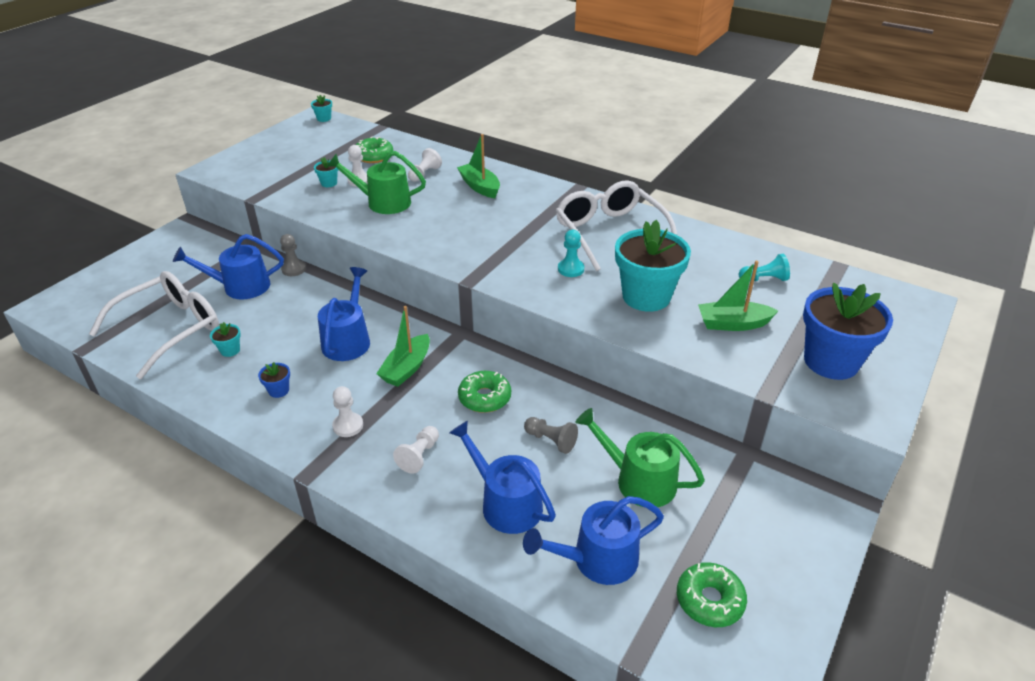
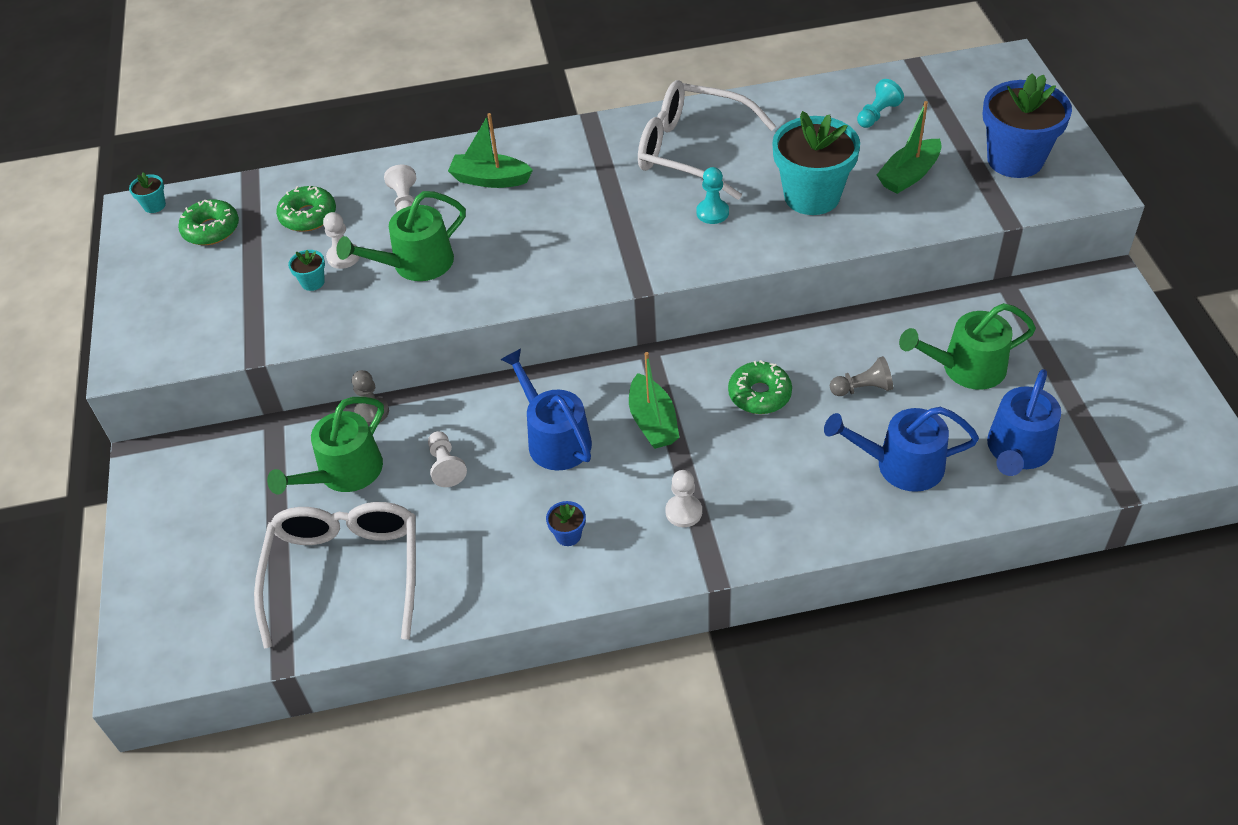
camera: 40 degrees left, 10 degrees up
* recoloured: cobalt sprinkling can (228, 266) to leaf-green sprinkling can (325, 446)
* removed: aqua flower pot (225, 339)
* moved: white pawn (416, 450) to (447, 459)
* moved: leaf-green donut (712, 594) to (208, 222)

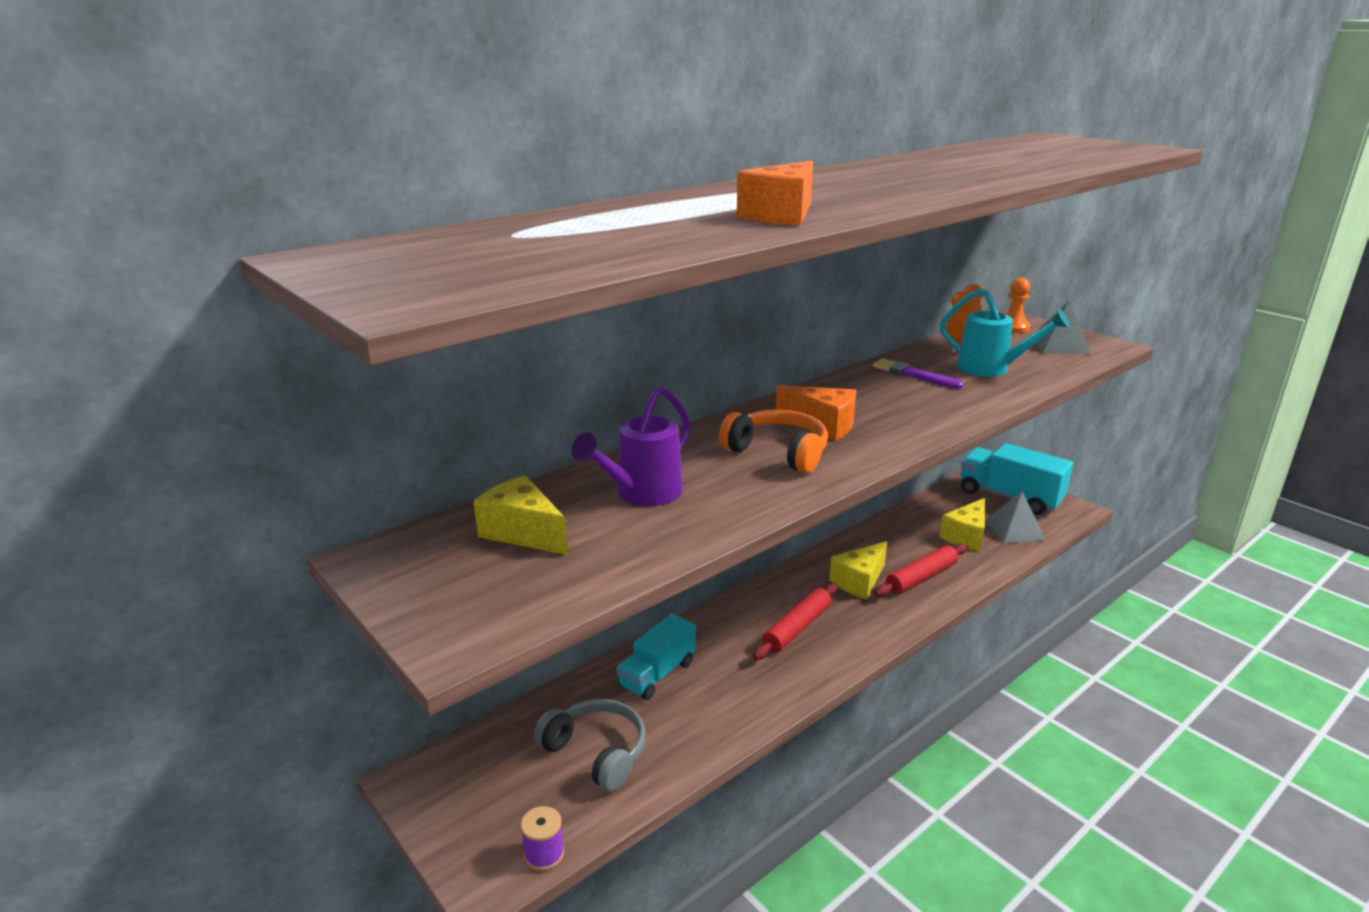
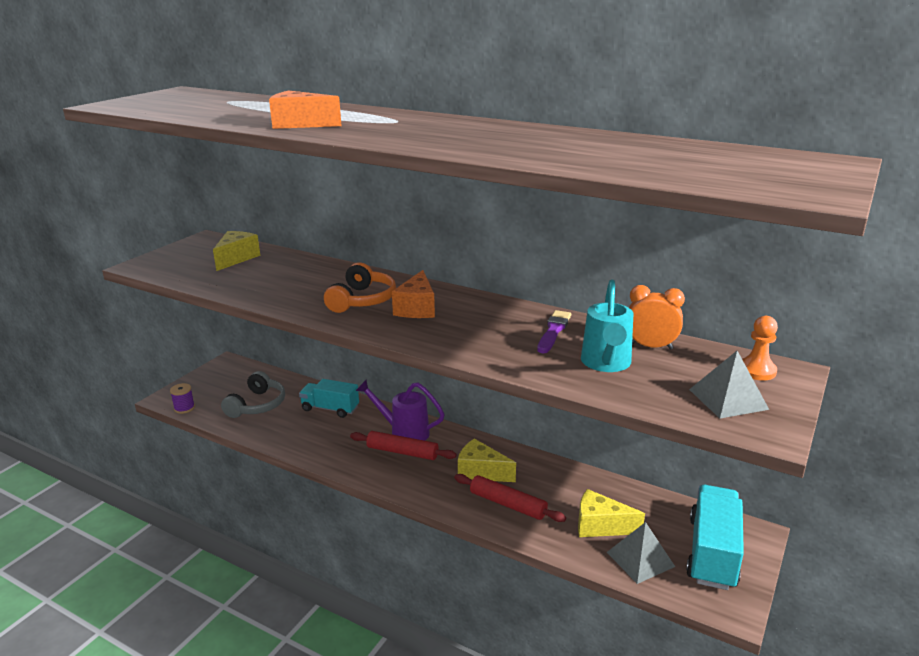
camera: 70 degrees right, 0 degrees up
* moved: purple sprinkling can (631, 446) to (400, 410)

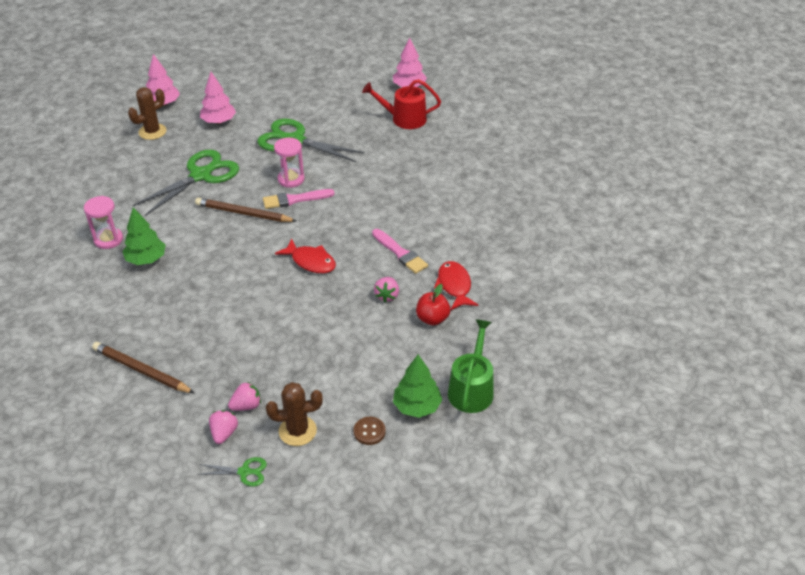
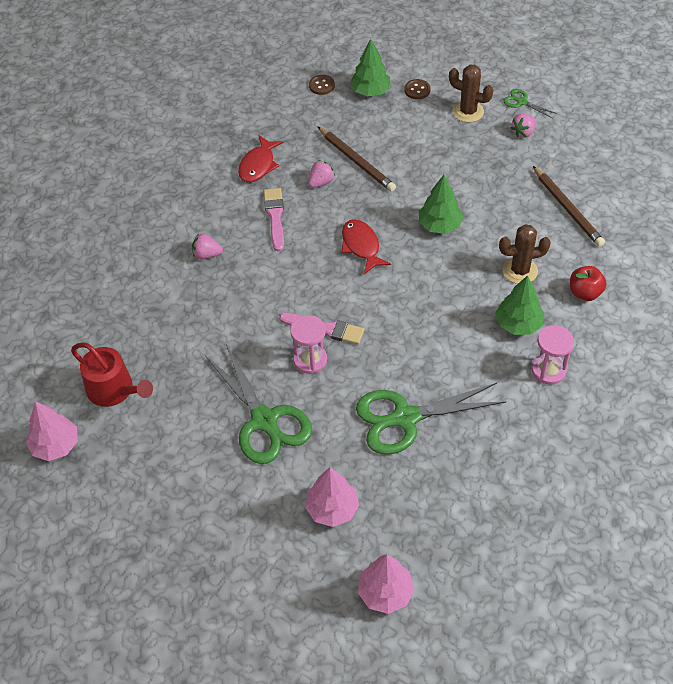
camera: 145 degrees left, 10 degrees up
* moved: dark brown saguaro cactus (147, 113) to (525, 254)
* moved: dark brown lead pencil (245, 210) to (357, 159)
* moved: rosy strawberry (244, 396) to (207, 246)
* moved: scarlet apple fruit (433, 304) to (588, 283)
* replaced: leaf-green sprinkling can (470, 366) to dark brown button (322, 85)
* added: leaf-green fir tree (441, 204)

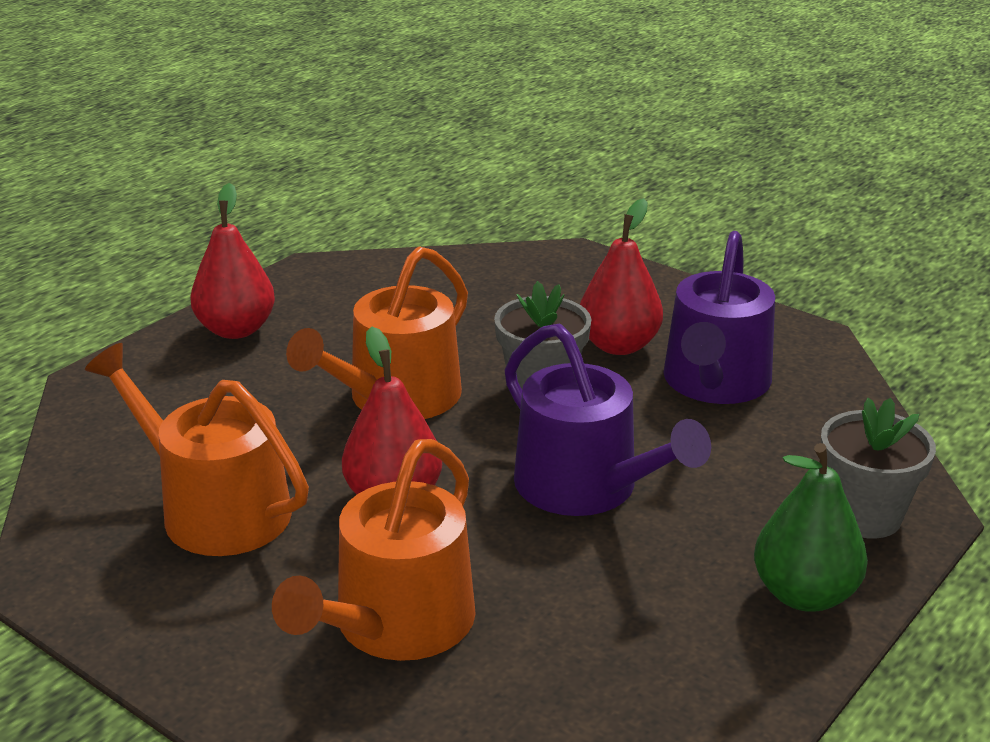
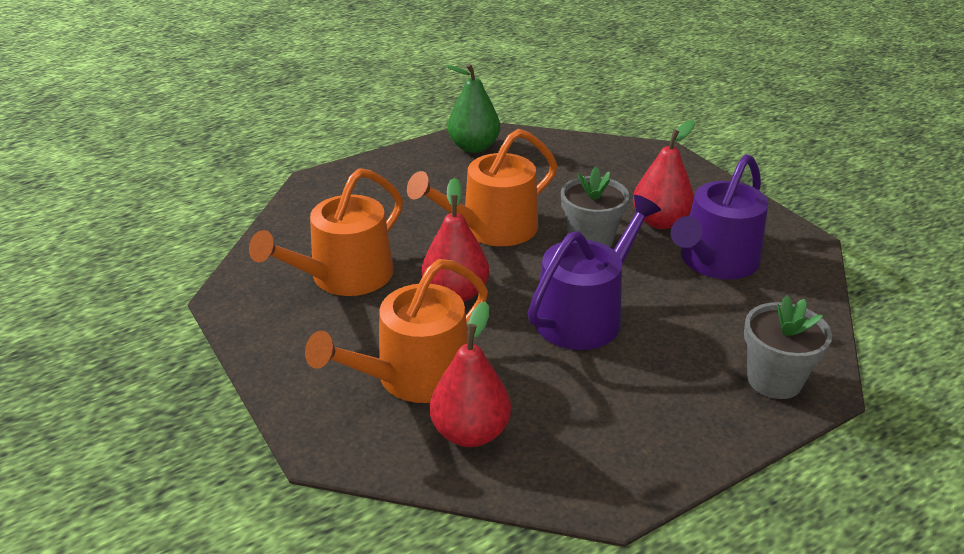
camera: 20 degrees right, 5 degrees up
* turned: bright orange sprinkling can (197, 449) = (326, 232) 105 degrees counterclockwise
* moved: scarlet pear (233, 261) to (470, 374)
* turned: purple sprinkling can (607, 420) = (594, 272) 120 degrees counterclockwise
* moved: leaf-green pear (811, 527) to (473, 108)

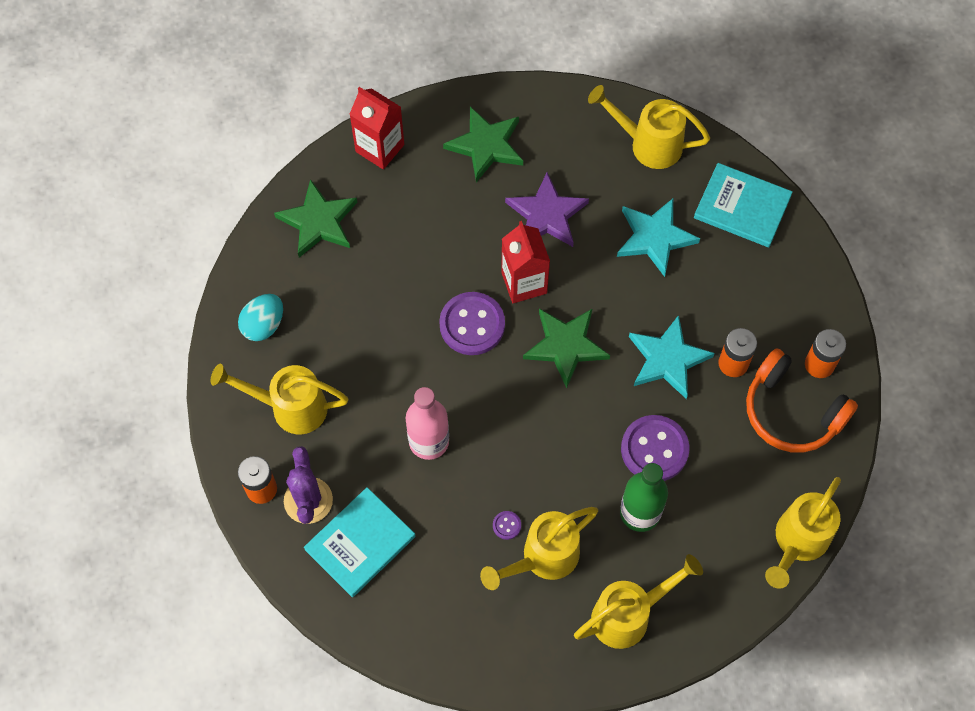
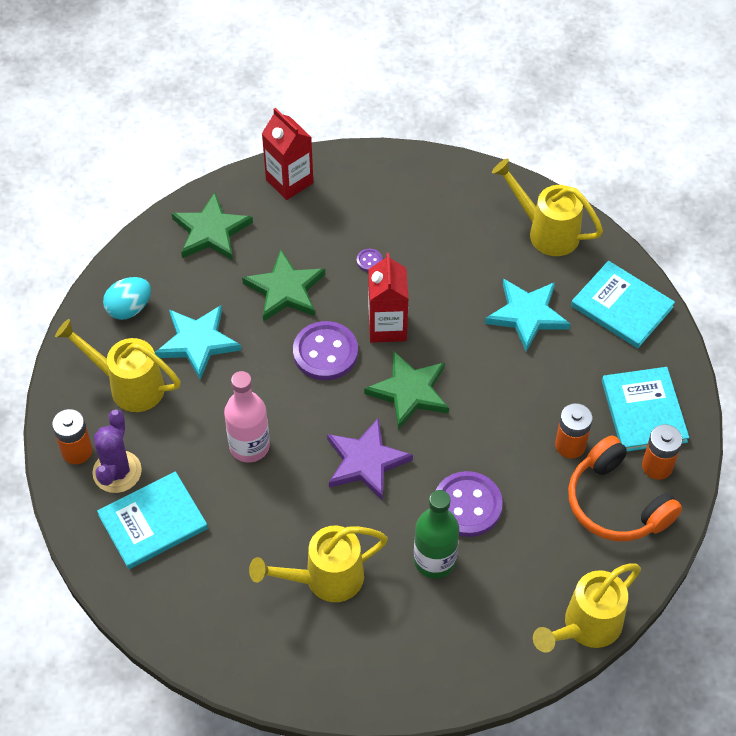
camera: 15 degrees right, 10 degrees down
* moved: leaf-green five-pointed star (483, 144) to (283, 285)
* moved: purple button (507, 525) to (370, 260)
* moved: purple five-pointed star (547, 209) to (370, 459)
* removed: yellow sprinkling can (638, 601)
* moved: aqua five-pointed star (672, 357) to (198, 342)
* added: aqua hardback (645, 409)

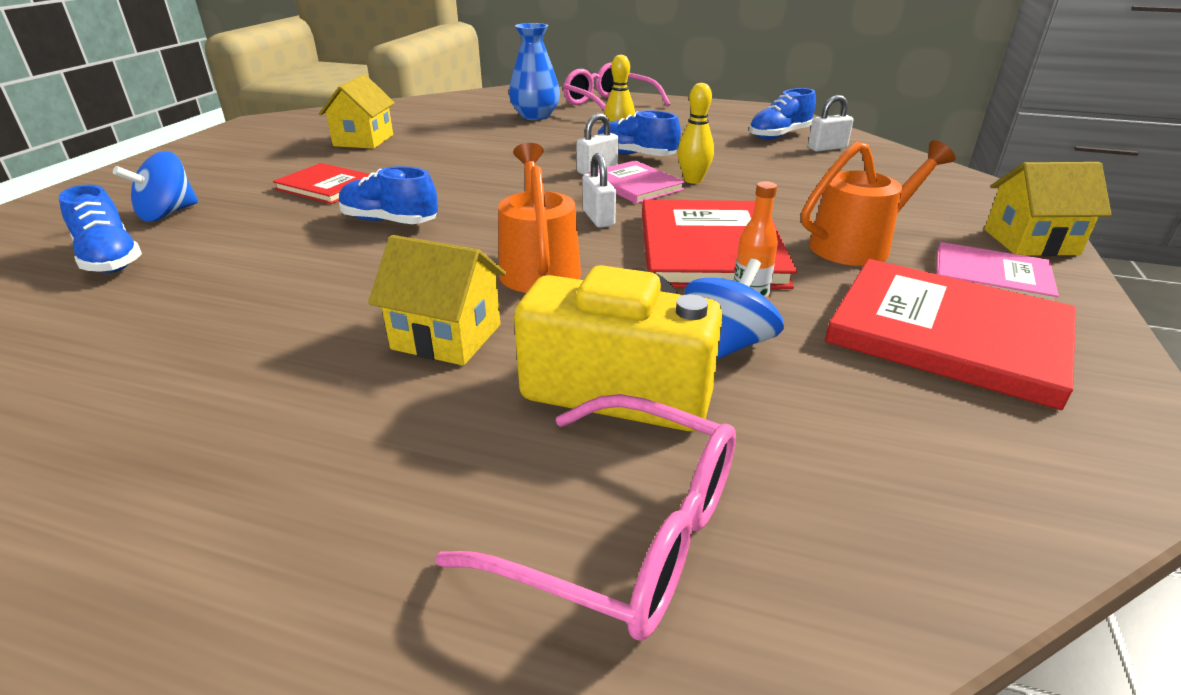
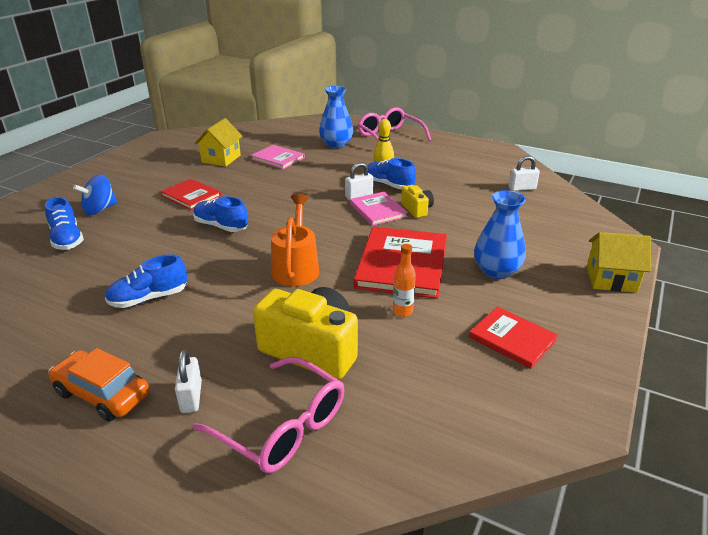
camera: 10 degrees right, 0 degrees up
* removed: yellow cottage (437, 300)
* moved: white small lock (599, 190) to (188, 381)
* replaced: yellow tenpin (695, 133) to yellow photo camera (417, 201)
* removed: cobalt whirligig (734, 309)
* moved: cobalt sneaker (782, 114) to (146, 281)
* replaced: bright orange sprinkling can (878, 203) to cobalt flower vase (500, 234)
* resized: scarlet hardback (950, 334) = (513, 338) x0.58
* moved: rosy hardback (997, 271) to (278, 157)
* added: bright orange car (99, 385)

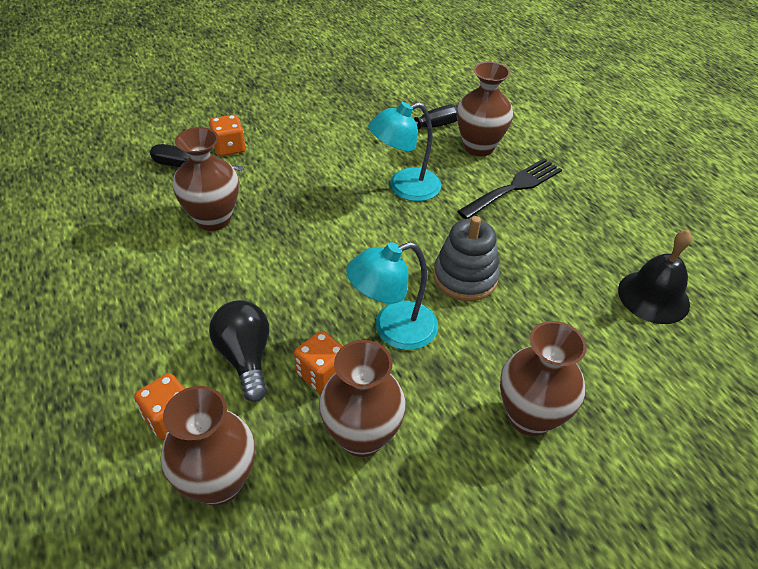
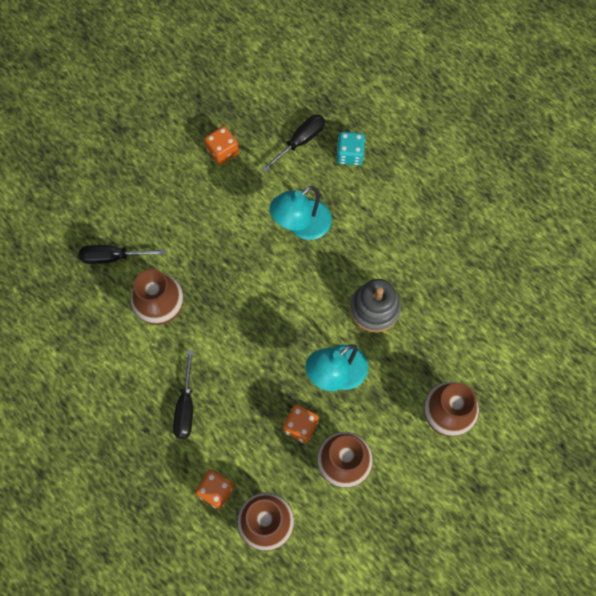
camera: 15 degrees left, 25 degrees up
* moved: bright orange dice (227, 135) to (221, 145)
* removed: jet-black lightbulb (239, 351)
* replaced: dark brown flower vase (485, 109) to aqua dice (350, 149)
* removed: jet-black fork (509, 188)
* removed: jet-black school bell (655, 277)
* added: jet-black screwdriver (183, 394)

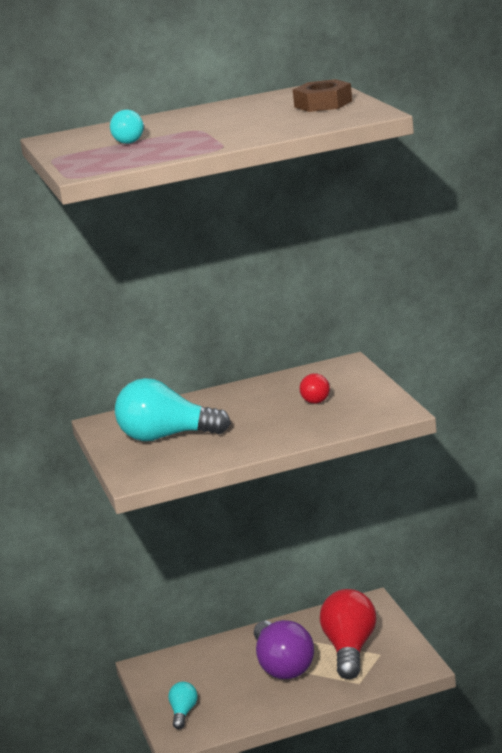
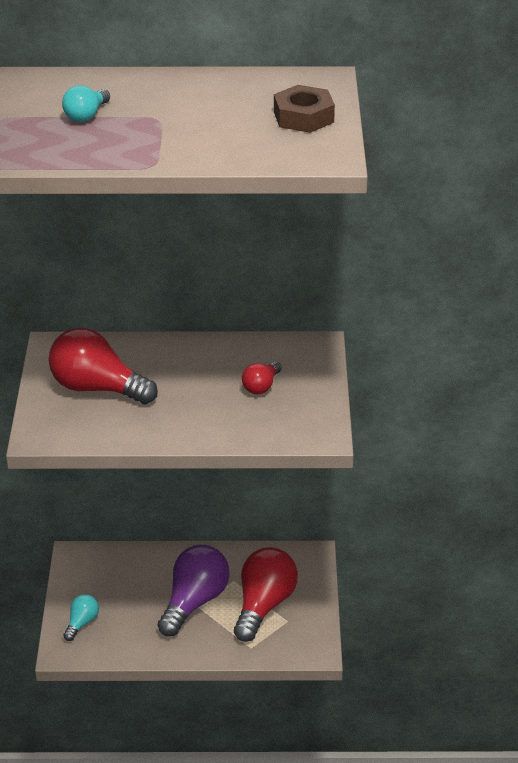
camera: 15 degrees right, 15 degrees up
* recoloured: aqua lightbulb (173, 409) to scarlet lightbulb (103, 365)
* turned: purple lightbulb (284, 649) = (194, 591) 150 degrees counterclockwise

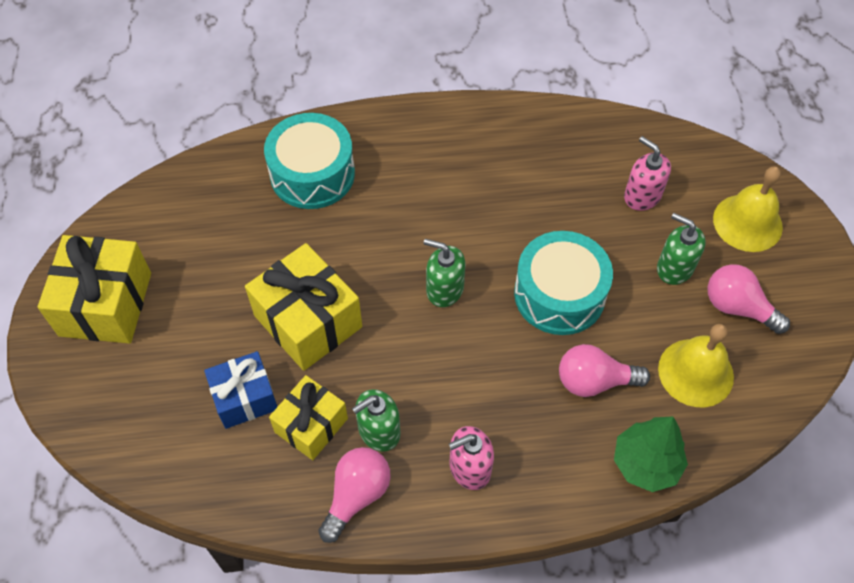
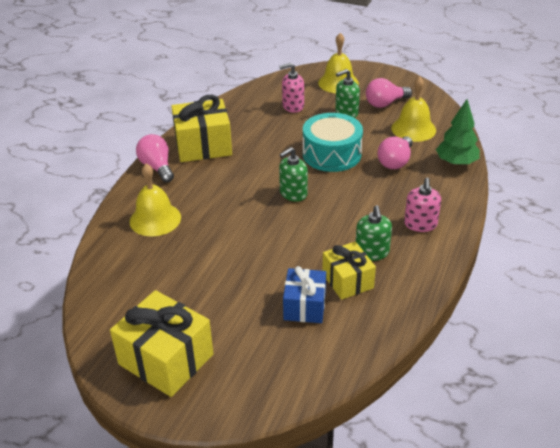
camera: 60 degrees left, 20 degrees down
* moved: yellow gift (303, 307) to (201, 128)
* replaced: aqua snare drum (309, 161) to yellow school bell (155, 199)
* moved: rosy lightbulb (354, 495) to (155, 158)

